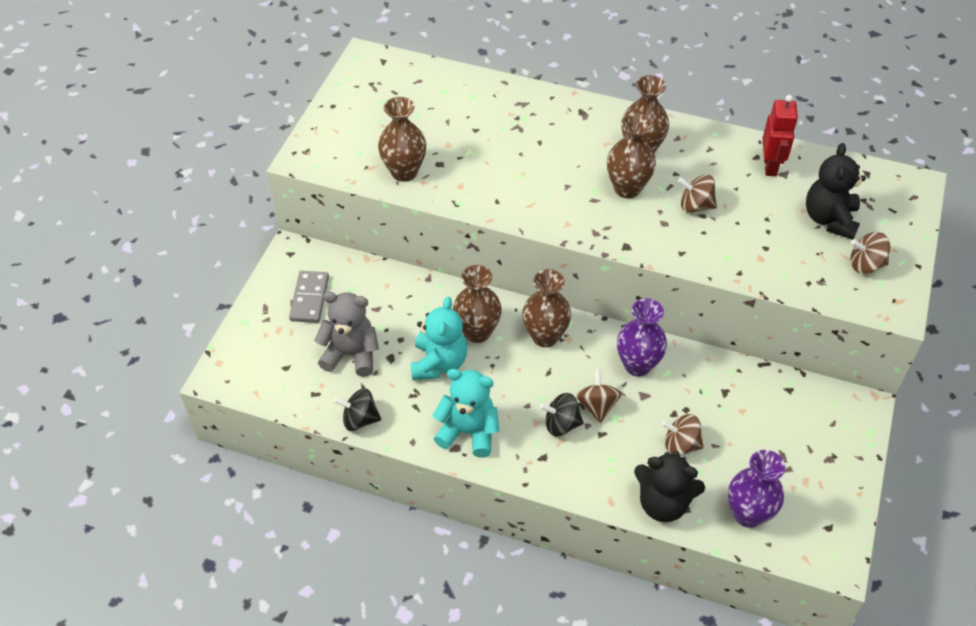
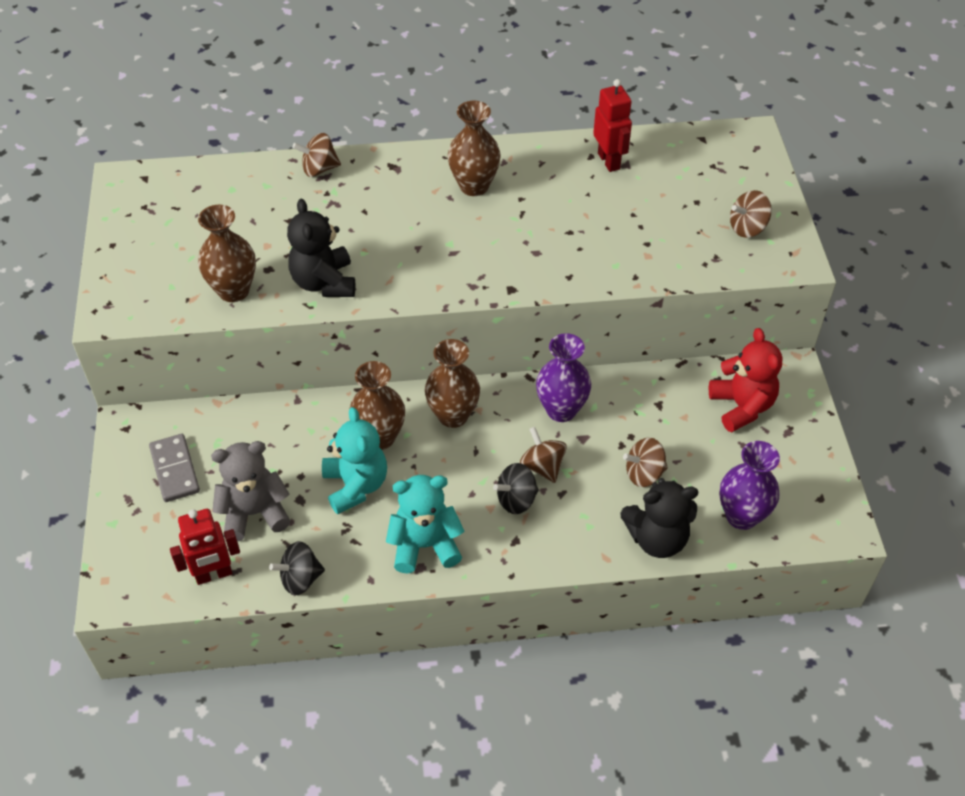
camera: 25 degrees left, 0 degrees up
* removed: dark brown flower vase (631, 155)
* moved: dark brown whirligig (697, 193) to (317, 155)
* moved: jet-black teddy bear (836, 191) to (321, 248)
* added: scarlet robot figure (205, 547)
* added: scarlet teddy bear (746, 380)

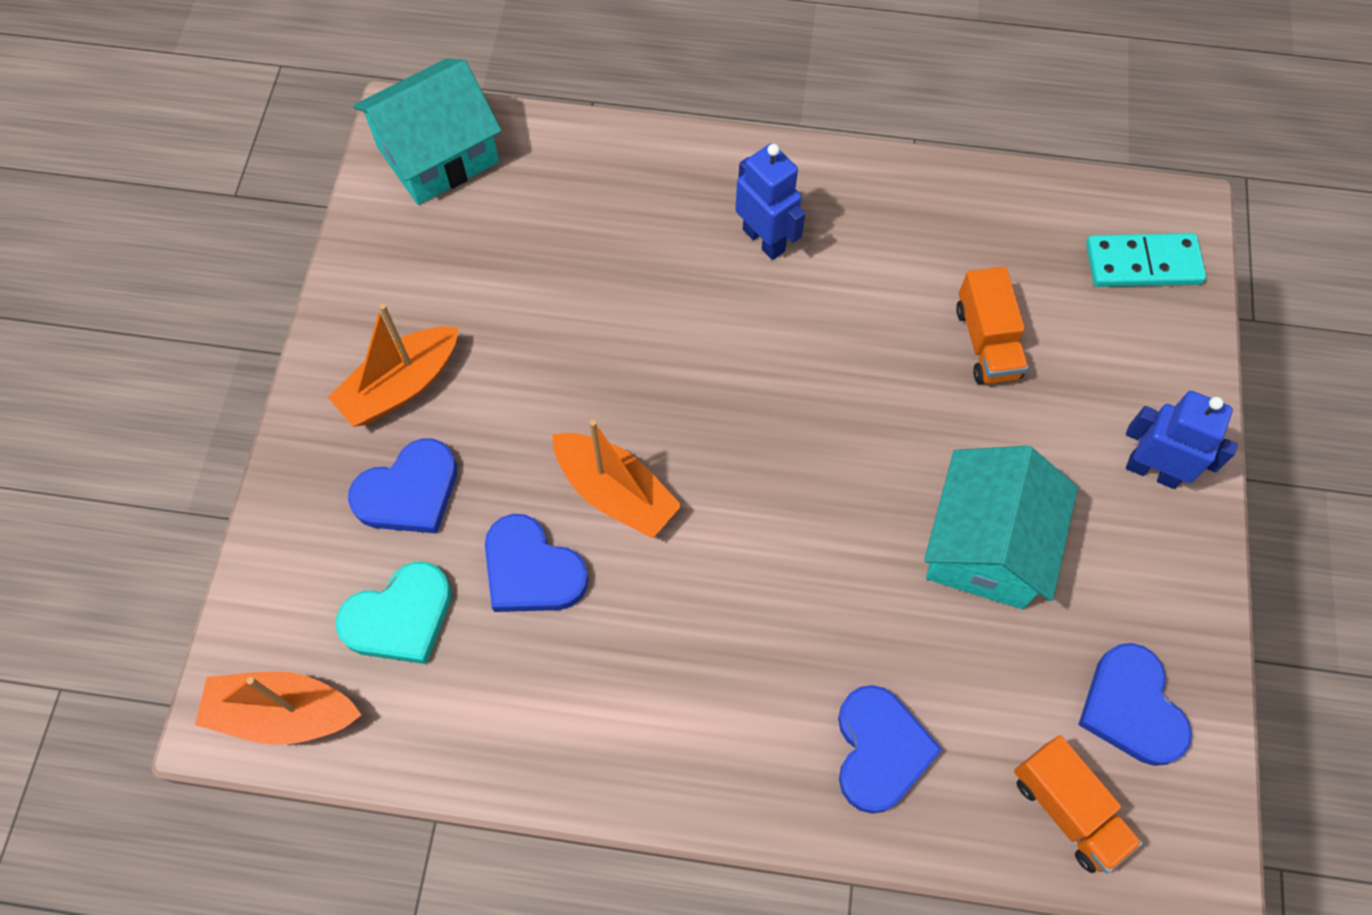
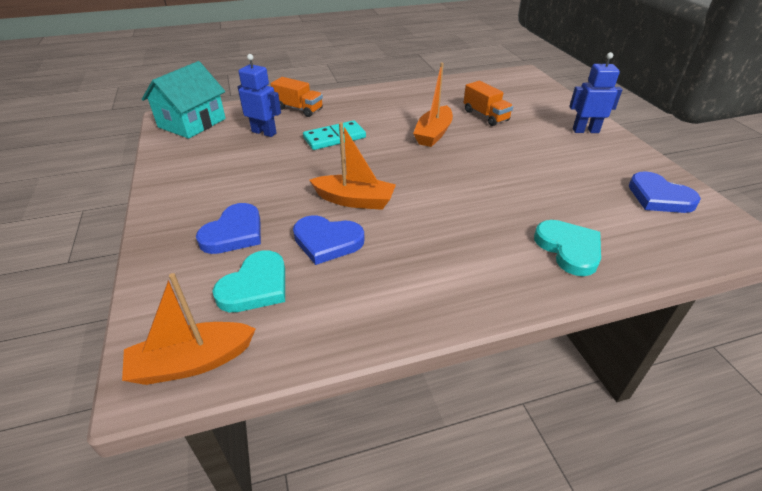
camera: 25 degrees left, 25 degrees down
* moved: bright orange boat (393, 365) to (433, 105)
* moved: cobalt robot figure (770, 201) to (259, 95)
* recoloured: cobalt love heart (890, 749) to aqua love heart (567, 248)
* removed: aqua cottage (1001, 527)
* moved: bright orange toy truck (1078, 804) to (297, 97)
* moved: aqua domino (1146, 260) to (334, 135)

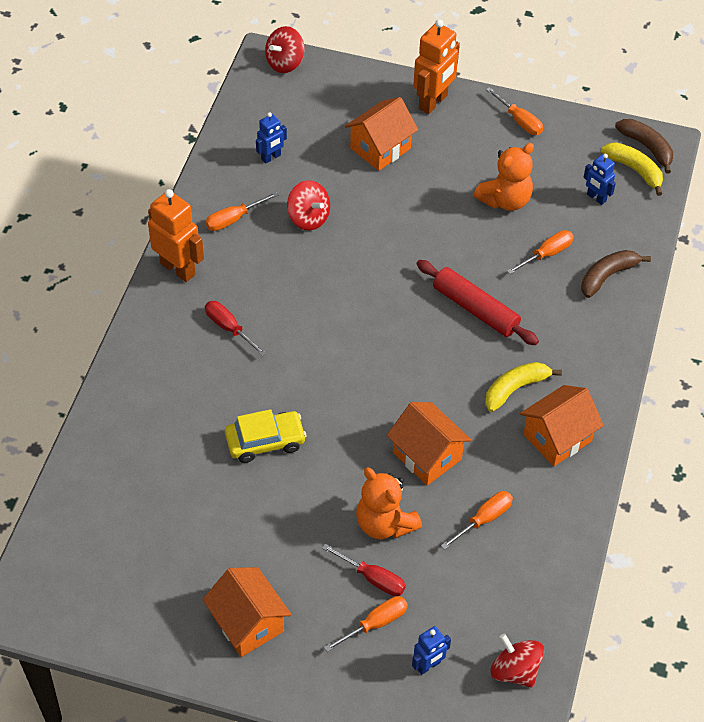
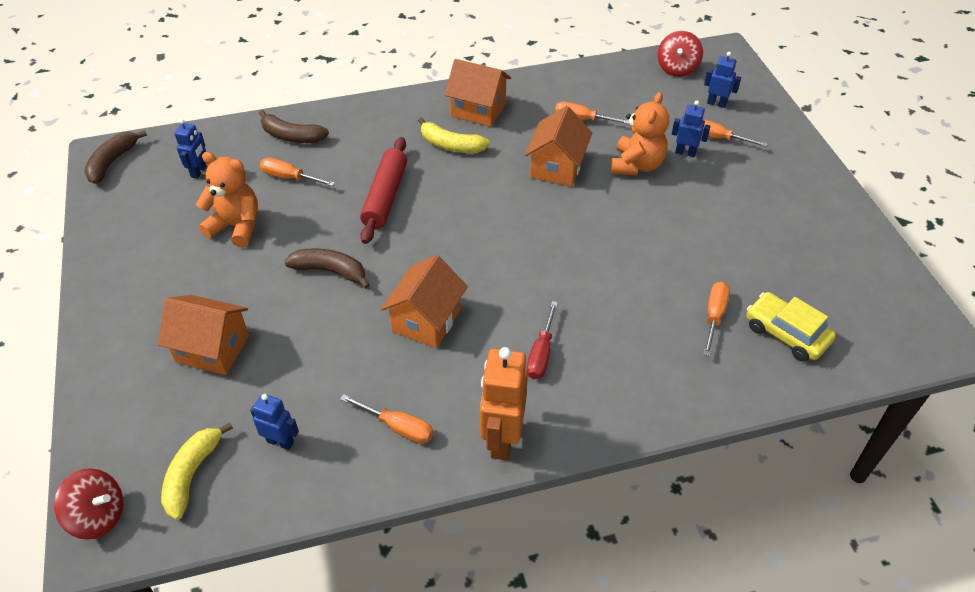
camera: 120 degrees left, 5 degrees down
* moved: bright orange cottage (246, 612) to (424, 301)
* moved: yellow car (265, 436) to (791, 327)
* removed: scarlet whirligig (308, 205)
* replaced: scarlet screwdriver (364, 570) to cobalt robot figure (691, 129)
* removed: bright orange robot figure (436, 66)
* moved: bright orange screwdriver (514, 111) to (716, 319)
* moved: yellow banana (632, 169) to (197, 471)
* added: dark brown banana (327, 268)

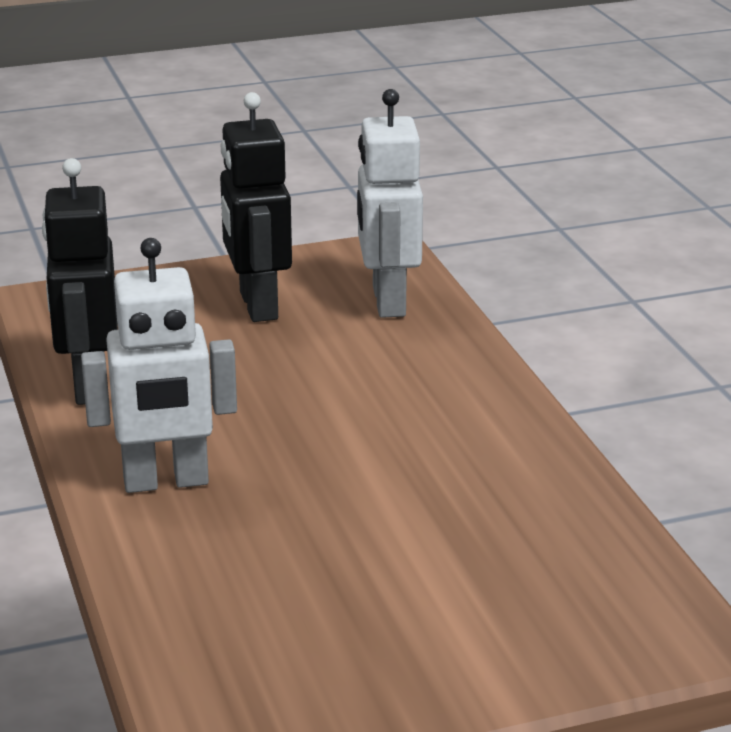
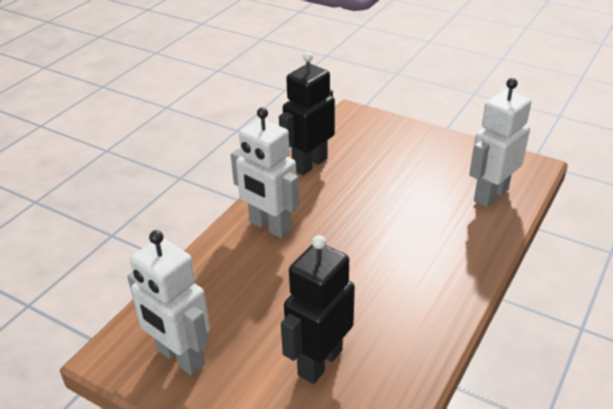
camera: 50 degrees right, 10 degrees up
* moved: jet-black robot figure (256, 207) to (318, 309)
* added: white robot figure (168, 302)

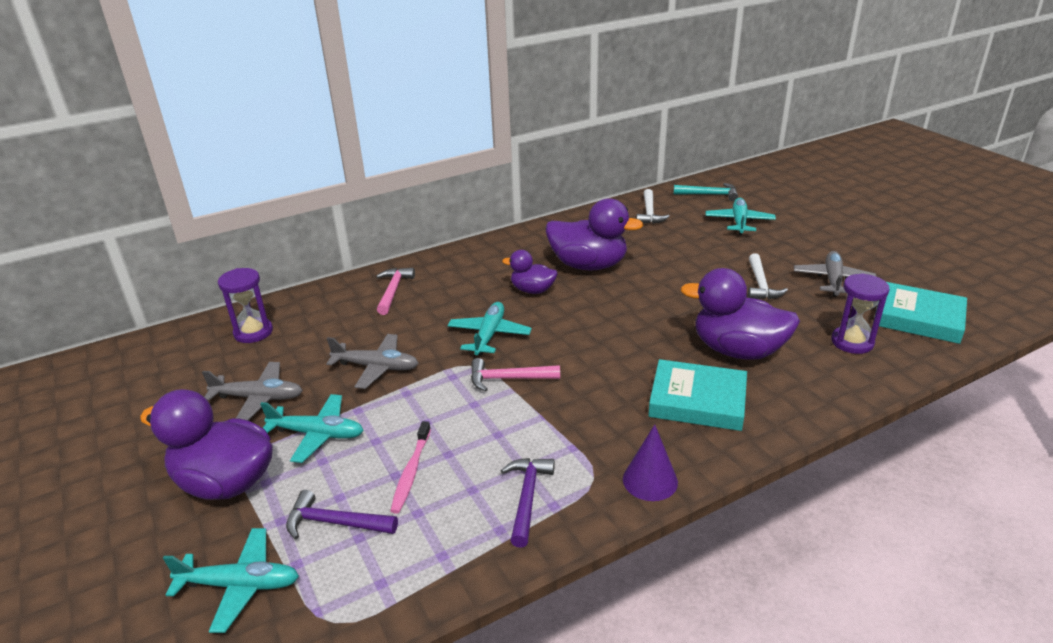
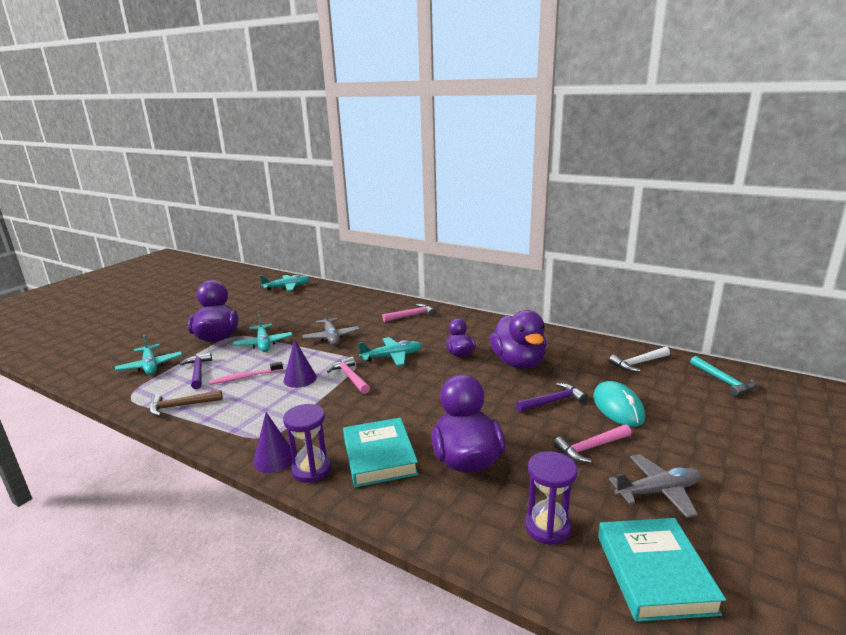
camera: 60 degrees right, 10 degrees down
* removed: grey plane (252, 391)
* moved: purple sandglass (245, 305) to (307, 443)
* moved: purple hammer (528, 503) to (551, 397)
* moved: aqua plane (741, 216) to (285, 283)
* recoloured: white hammer (768, 276) to rosy hammer (592, 443)
* added: dark brown hammer (186, 403)
* added: purple cone (300, 363)
* added: aqua computer mouse (619, 404)

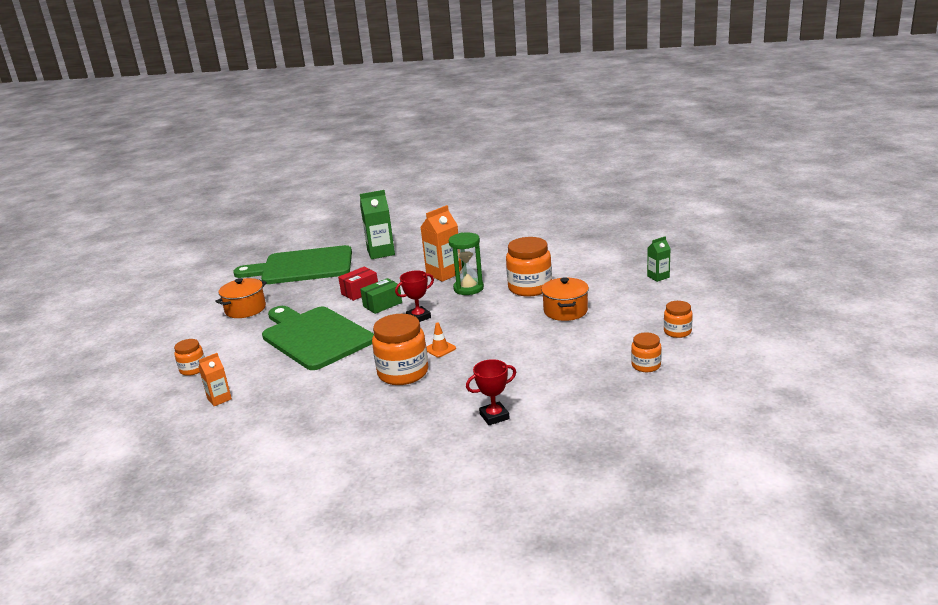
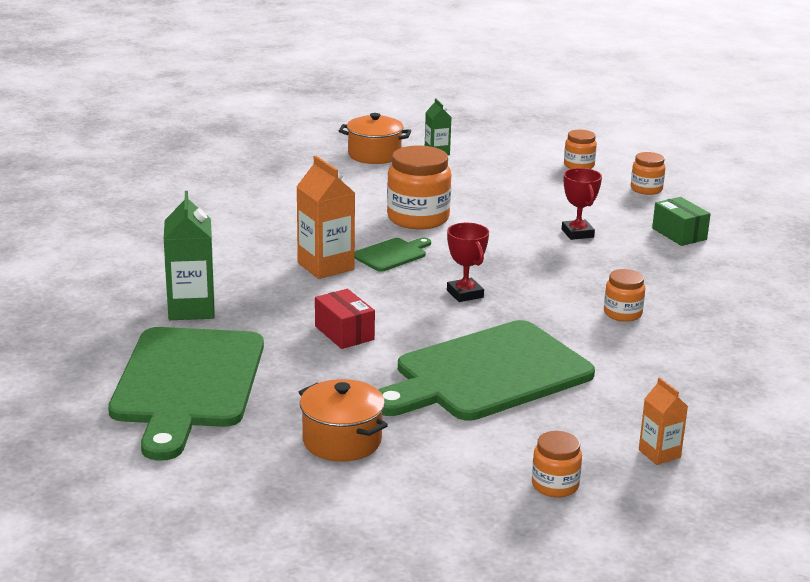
camera: 85 degrees left, 0 degrees up
* moved: leaf-green box (381, 296) to (681, 221)
* resized: bright orange preserve jar (400, 349) = (624, 295) x0.54
* removed: bright orange safety cone (441, 340)
* replaced: leaf-green sandglass (466, 263) to leaf-green bread board (393, 255)
* moved: scarlet trophy (491, 392) to (582, 204)
* moved: bright orange pot (565, 299) to (375, 138)

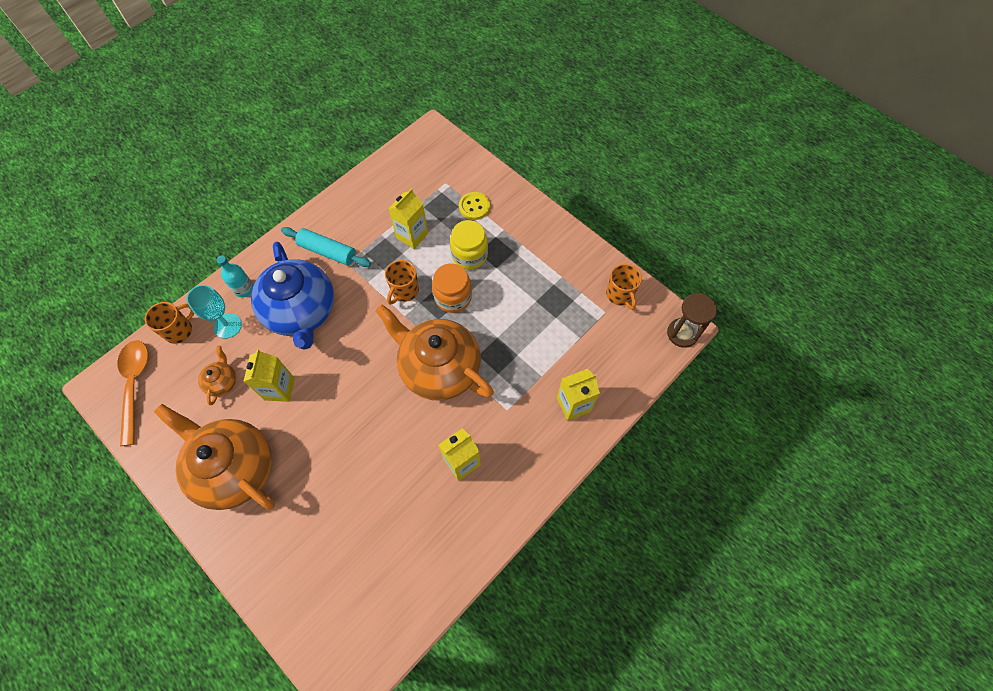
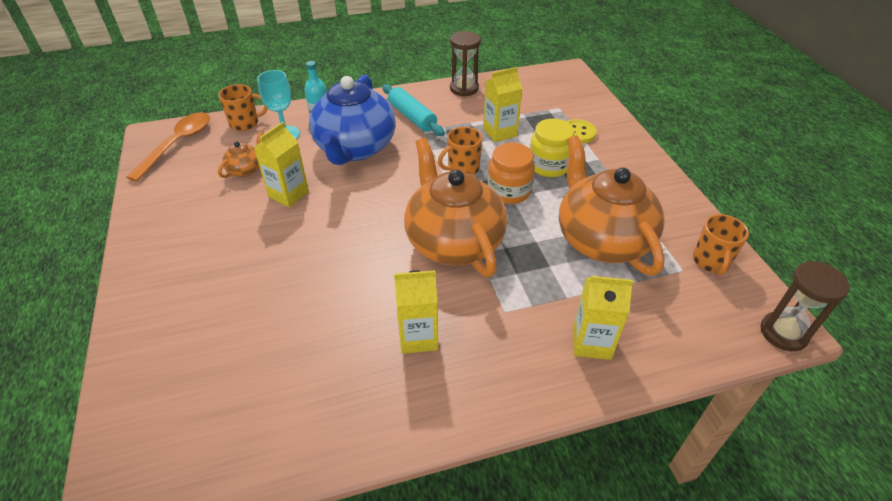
camera: 30 degrees right, 20 degrees down
* moved: bright orange china teapot (214, 457) to (612, 205)
* added: dark brown sandglass (465, 64)

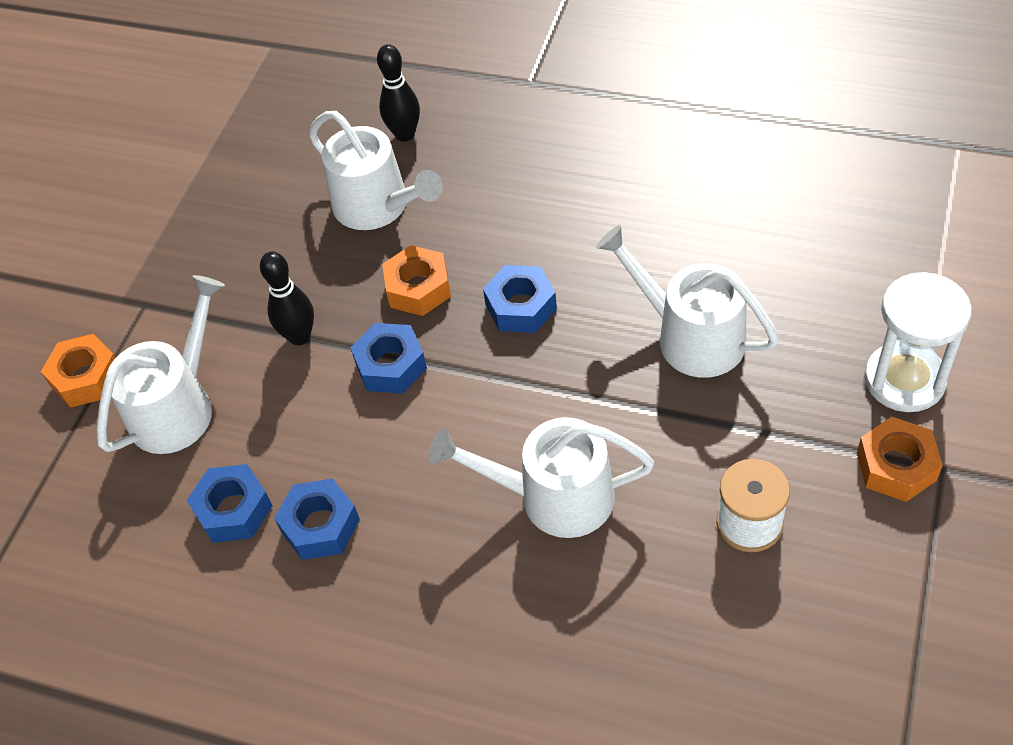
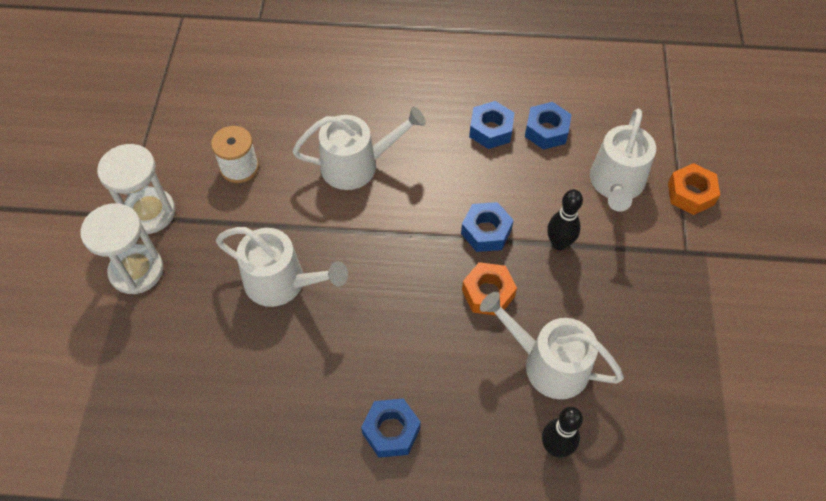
camera: 160 degrees right, 5 degrees up
* moved: cobalt nut (520, 299) to (391, 428)
* replaced: bright orange nut (900, 459) to white sandglass (136, 189)

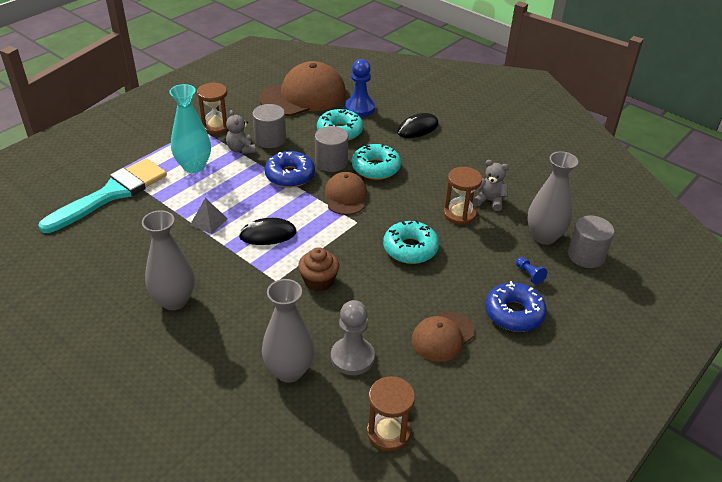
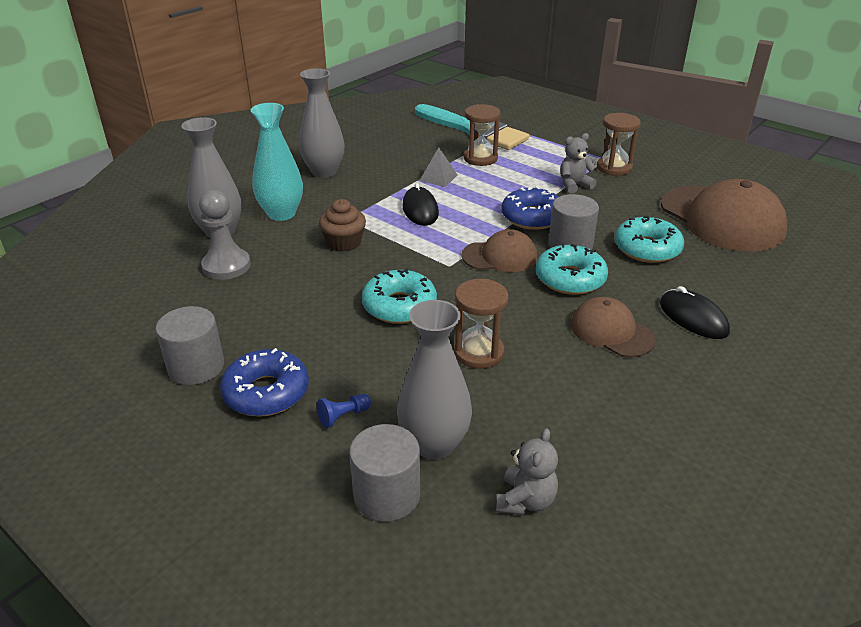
camera: 90 degrees right, 5 degrees down
* moved: aqua flower vase (190, 128) to (277, 162)
* moved: grey cylinder shape (269, 126) to (190, 345)
* removed: cobalt pawn (360, 88)
* moved: dark brown sandglass (391, 413) to (482, 135)
* moved: dark brown baseball cap (443, 336) to (613, 327)
* moved: grey teddy bear (491, 185) to (527, 471)

